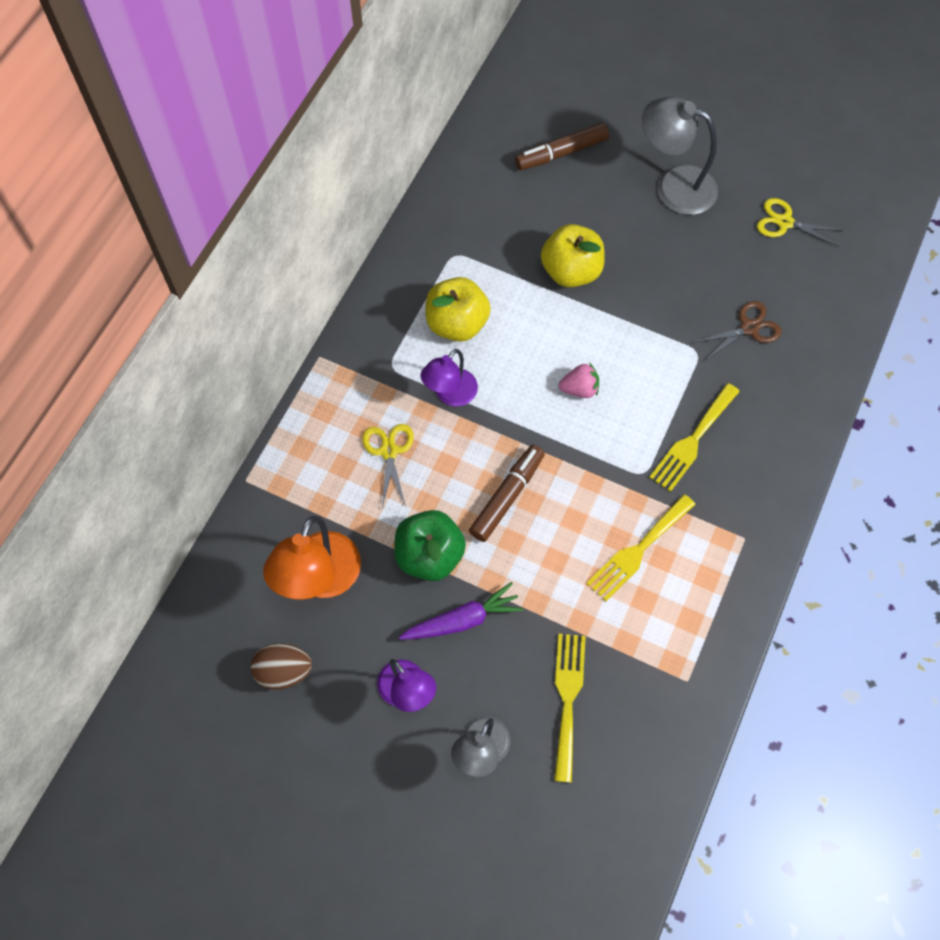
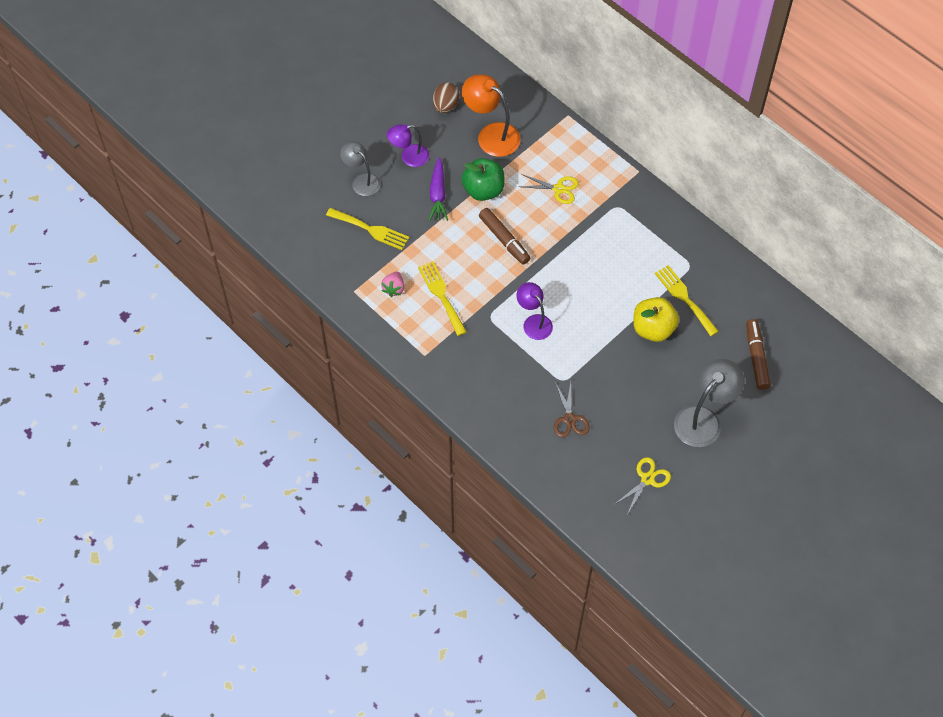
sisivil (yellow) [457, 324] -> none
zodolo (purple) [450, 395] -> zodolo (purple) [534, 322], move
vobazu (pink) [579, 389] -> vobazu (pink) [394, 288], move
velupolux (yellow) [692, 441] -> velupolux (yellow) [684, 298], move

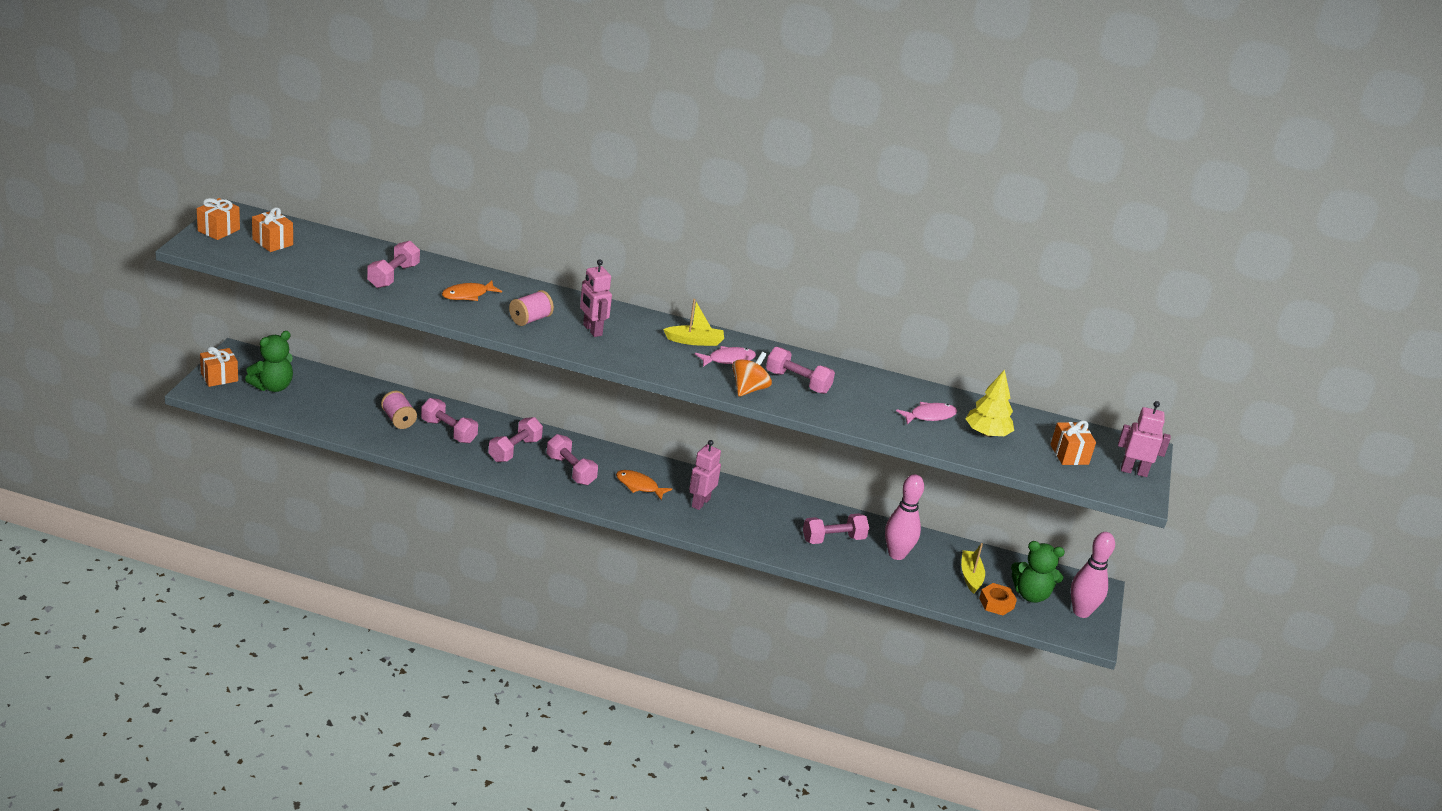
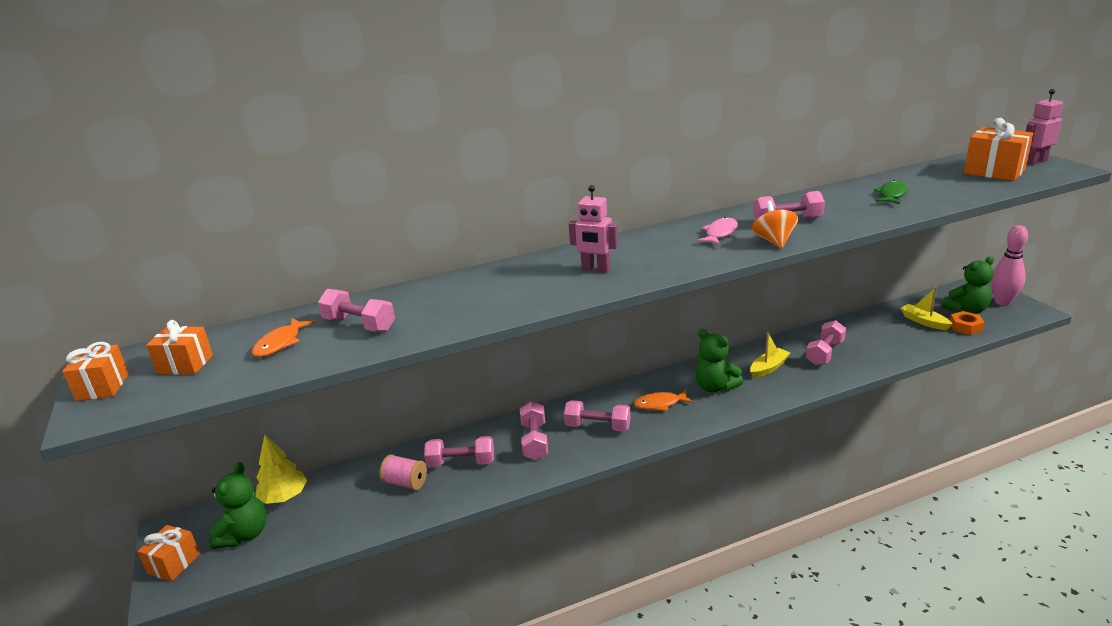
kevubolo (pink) [530, 319] -> none
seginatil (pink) [896, 554] -> none
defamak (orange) [468, 295] -> defamak (orange) [280, 343], move
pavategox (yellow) [694, 341] -> pavategox (yellow) [768, 368], move
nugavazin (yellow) [987, 433] -> nugavazin (yellow) [284, 497], move
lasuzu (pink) [700, 502] -> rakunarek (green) [715, 387]
defamak (pink) [929, 416] -> defamak (green) [892, 195]
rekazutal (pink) [393, 276] -> rekazutal (pink) [359, 325], 45 degrees counterclockwise
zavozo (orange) [1069, 455] -> zavozo (orange) [994, 172], x1.56

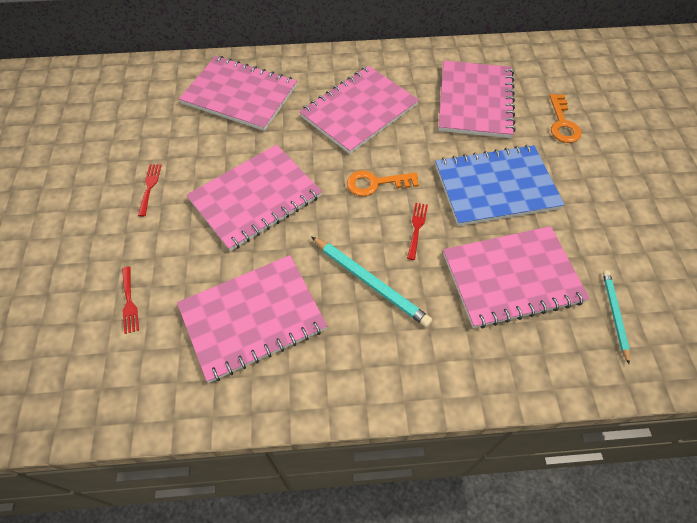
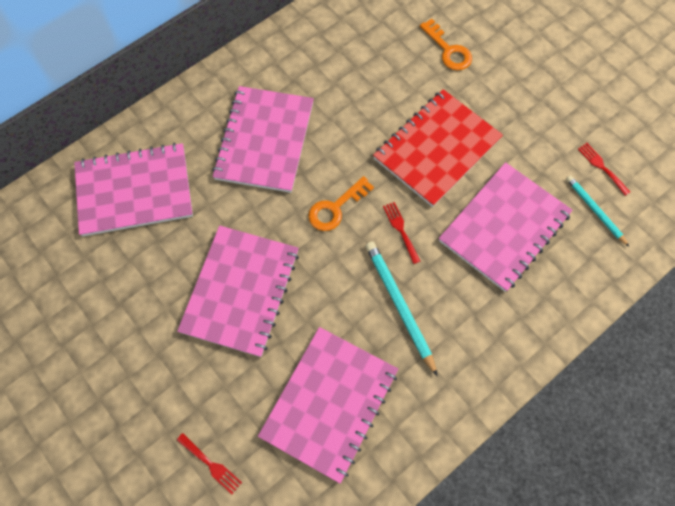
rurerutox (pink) [475, 101] -> none
velupolux (red) [150, 187] -> velupolux (red) [601, 167], move
rurerutox (blue) [496, 187] -> rurerutox (red) [437, 149]
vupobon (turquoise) [370, 282] -> vupobon (turquoise) [399, 305], 120 degrees counterclockwise

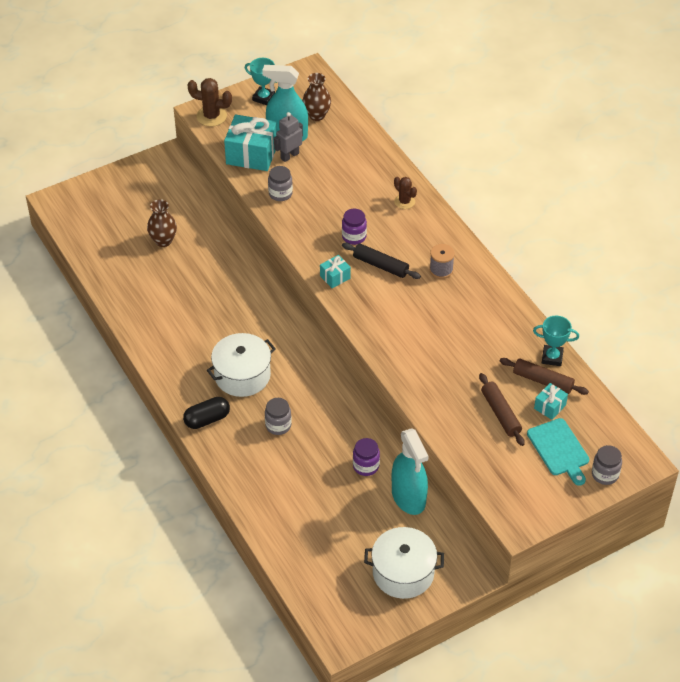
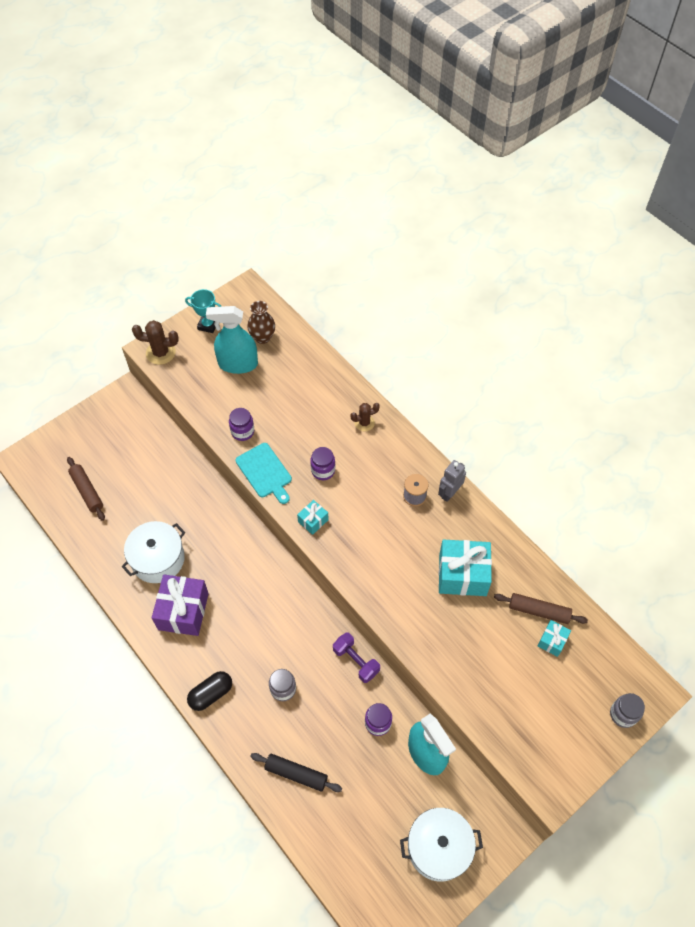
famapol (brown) [163, 241] -> none
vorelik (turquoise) [552, 357] -> none
none -> zavozo (purple) [183, 611]
none -> rekazutal (purple) [356, 661]
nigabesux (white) [242, 375] -> nigabesux (white) [158, 559], move
zavozo (turquoise) [252, 154] -> zavozo (turquoise) [462, 575], move
lasuzu (grey) [289, 156] -> lasuzu (grey) [449, 493], move
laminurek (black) [380, 265] -> laminurek (black) [296, 773], move
laminurek (brown) [500, 413] -> laminurek (brown) [87, 491], move
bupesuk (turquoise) [559, 449] -> bupesuk (turquoise) [265, 472], move
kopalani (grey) [280, 194] -> kopalani (purple) [242, 431]
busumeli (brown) [404, 202] -> busumeli (brown) [364, 423], 60 degrees counterclockwise

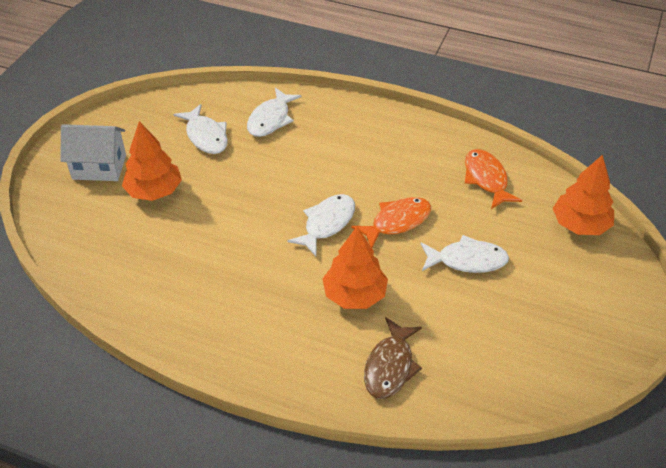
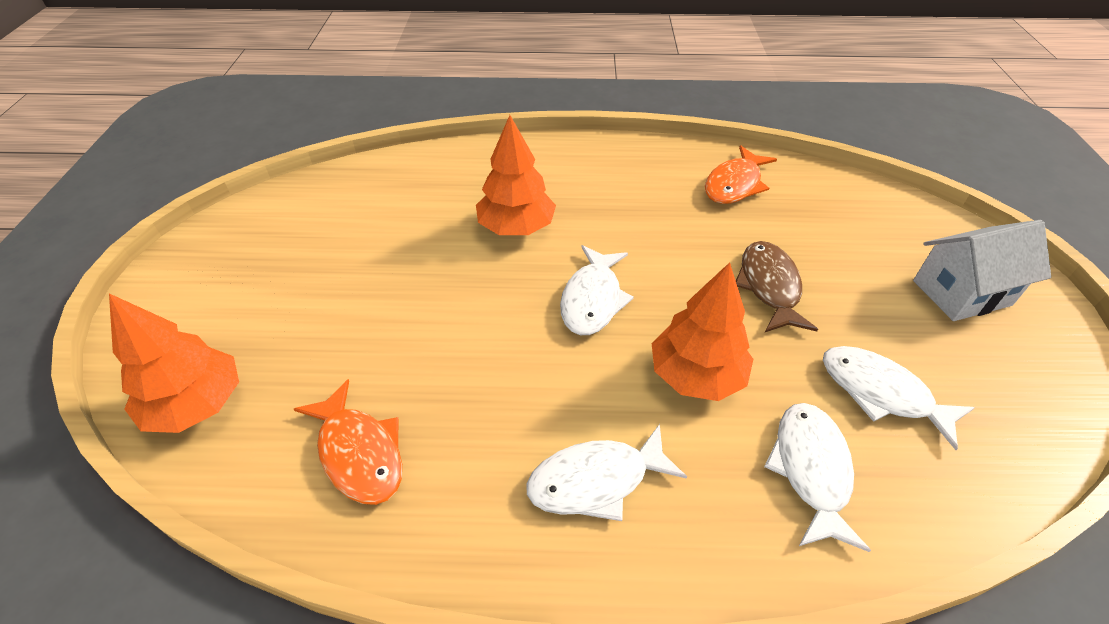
nugavazin (orange) [154, 191] -> nugavazin (orange) [696, 375], move
defamak (orange) [397, 222] -> defamak (orange) [734, 184], move
defamak (brown) [390, 366] -> defamak (brown) [769, 286], move
defamak (white) [467, 260] -> defamak (white) [596, 480], move

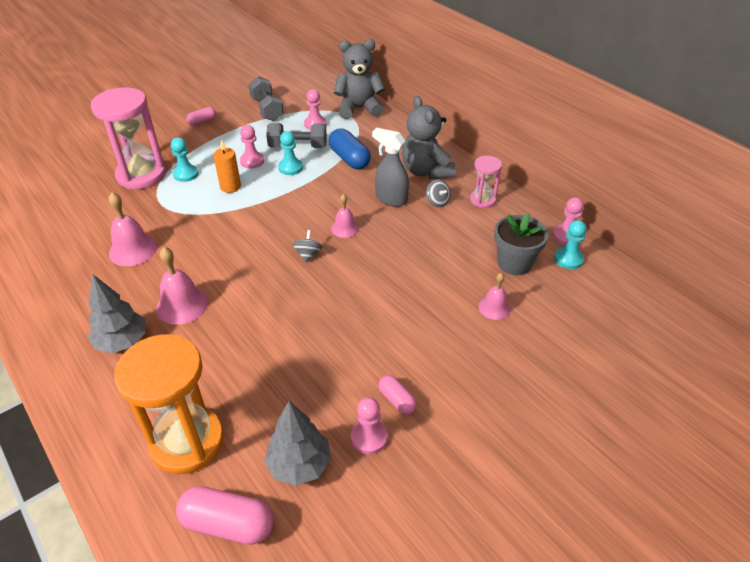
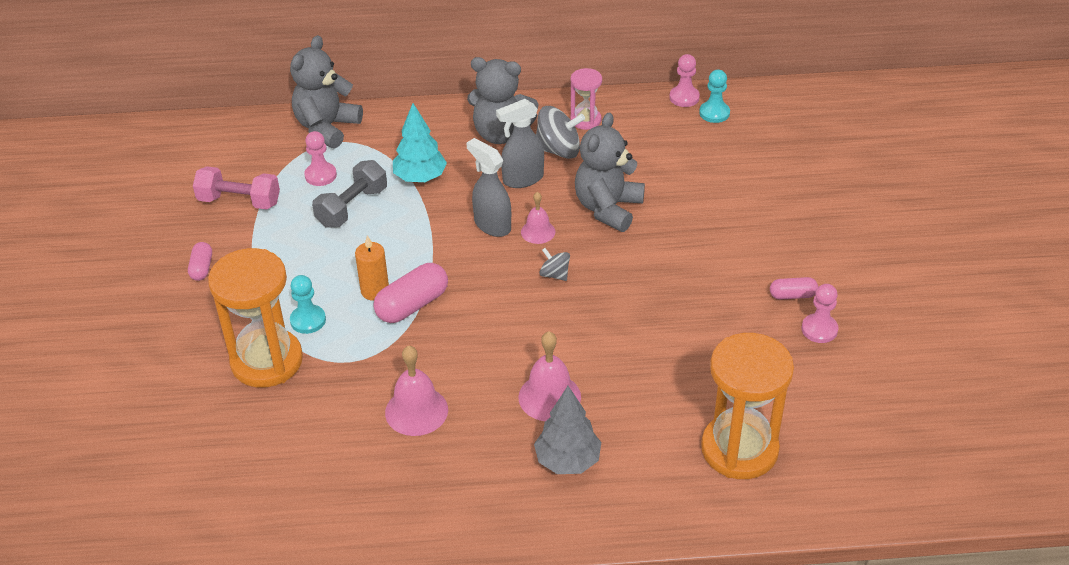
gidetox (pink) [252, 161] -> none
nugavazin (grey) [299, 465] -> none
gidetox (turquoise) [290, 168] -> none
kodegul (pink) [494, 307] -> none
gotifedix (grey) [514, 263] -> none
none -> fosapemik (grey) [492, 225]
none -> rakunarek (grey) [608, 208]
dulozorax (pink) [228, 524] -> dulozorax (pink) [412, 305], move
dulozorax (blue) [349, 159] -> nugavazin (turquoise) [420, 178]
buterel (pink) [141, 175] -> buterel (orange) [267, 361]
rekazutal (grey) [267, 109] -> rekazutal (pink) [239, 201]
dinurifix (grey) [437, 202] -> dinurifix (grey) [558, 150], x1.78

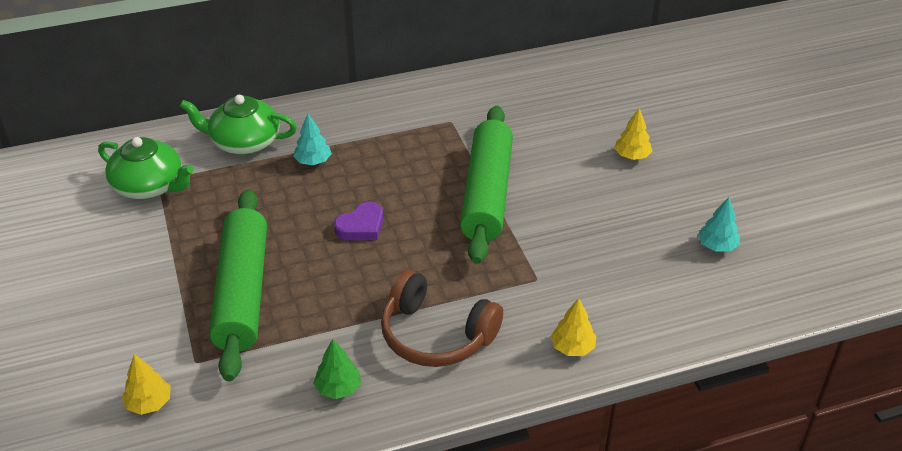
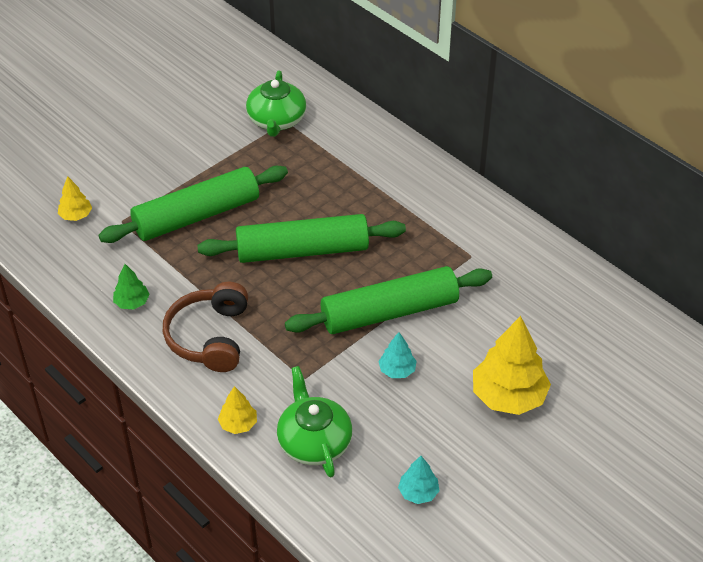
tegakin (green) [244, 142] -> tegakin (green) [314, 441], move
nugavazin (turquoise) [313, 161] -> nugavazin (turquoise) [397, 370], move
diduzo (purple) [361, 226] -> laminurek (green) [302, 251]
nugavazin (yellow) [632, 156] -> nugavazin (yellow) [508, 396], x2.01

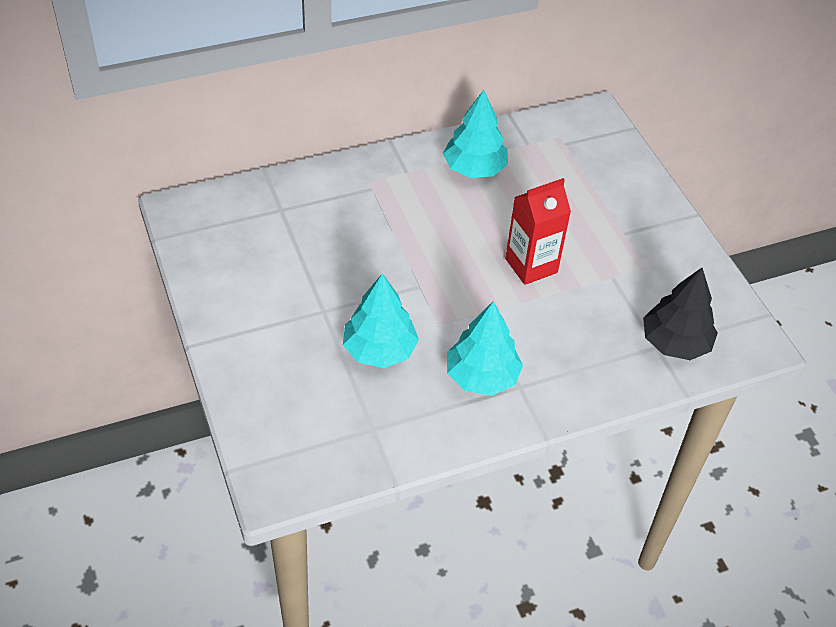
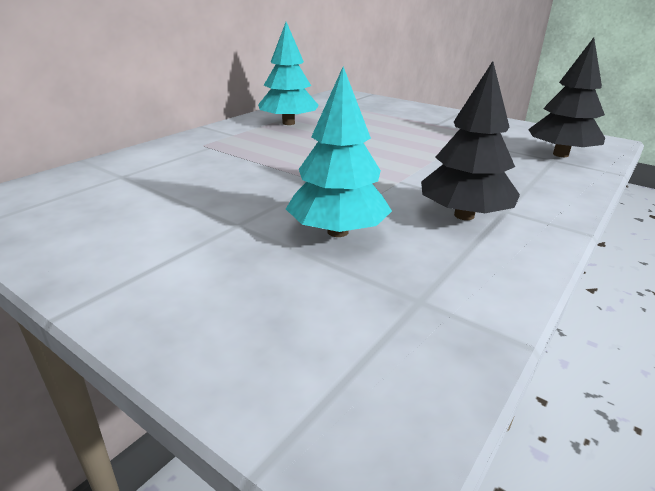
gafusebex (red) [531, 265] -> none
nugavazin (turquoise) [482, 376] -> nugavazin (black) [464, 215]

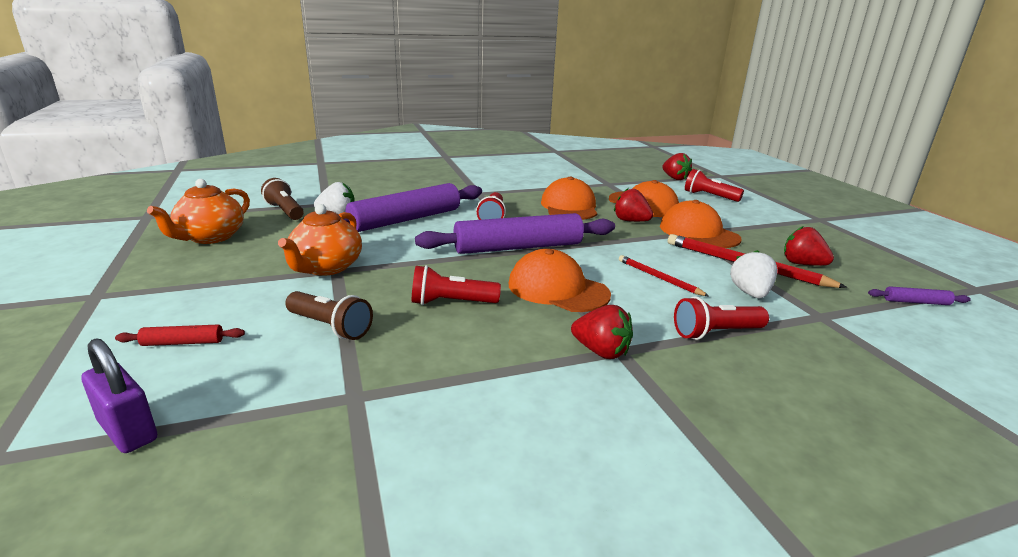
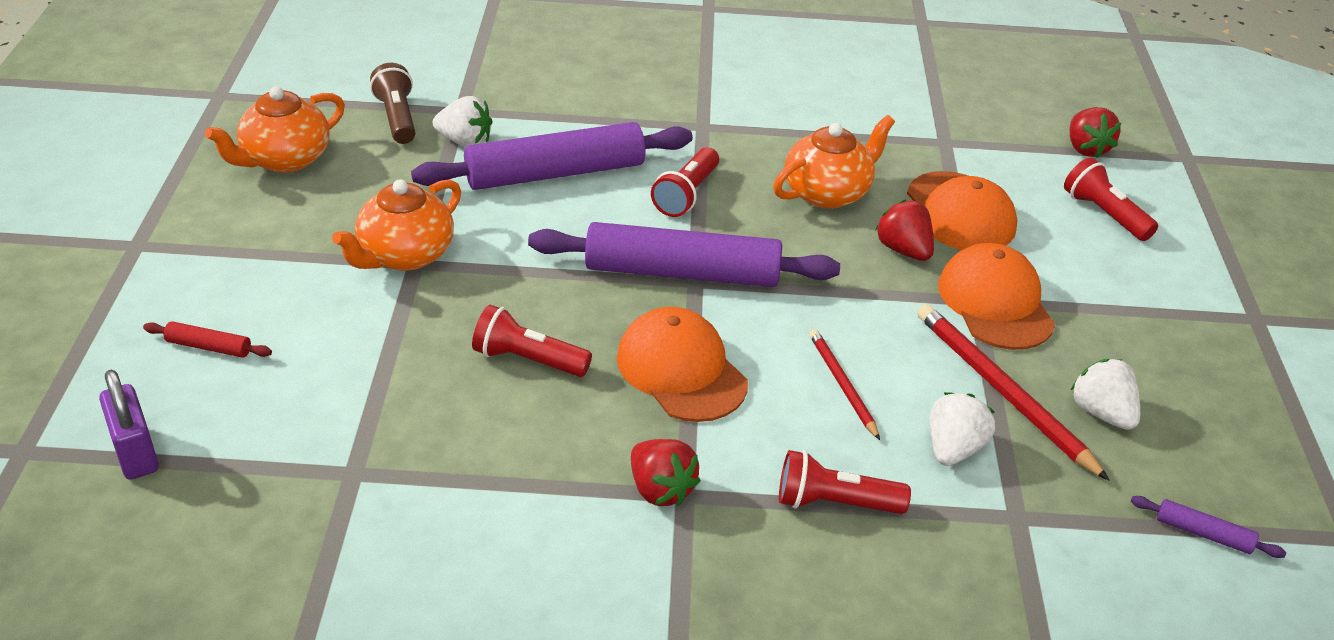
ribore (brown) [330, 327] -> none
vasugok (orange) [569, 207] -> tegakin (orange) [828, 192]
vobazu (red) [802, 264] -> vobazu (white) [1101, 413]

